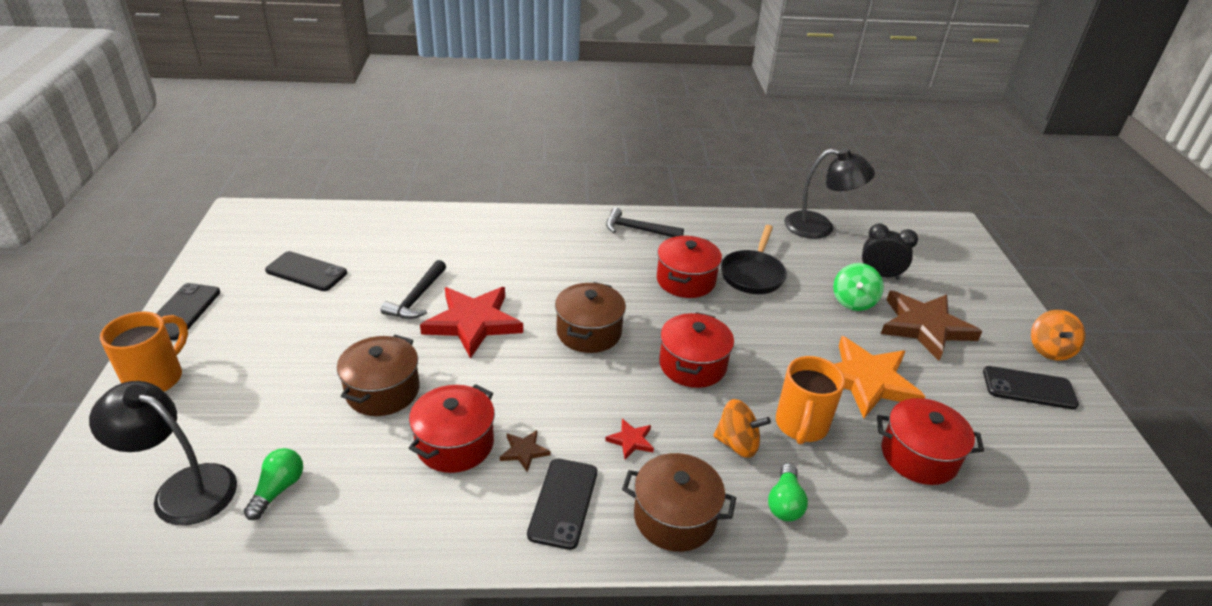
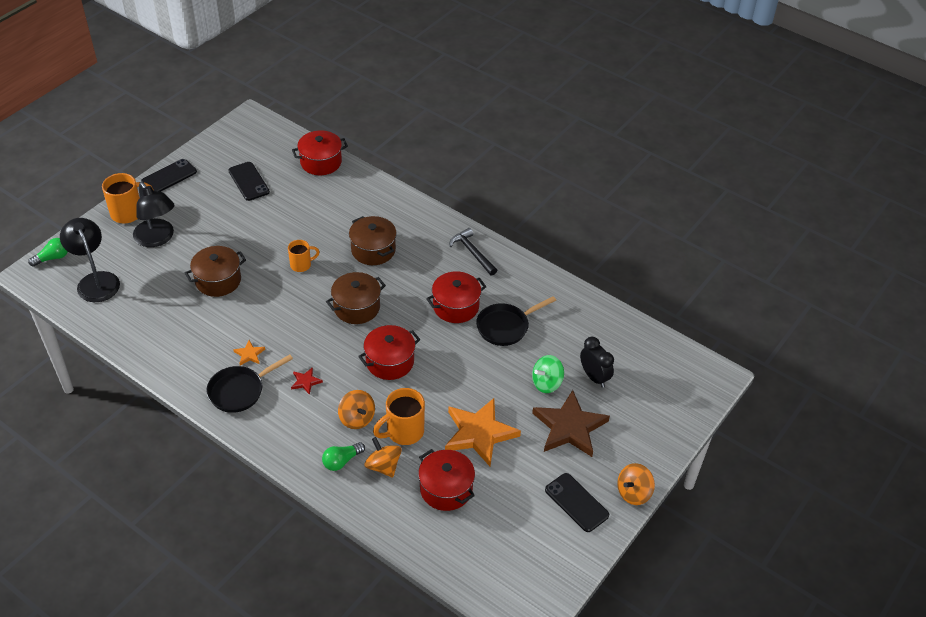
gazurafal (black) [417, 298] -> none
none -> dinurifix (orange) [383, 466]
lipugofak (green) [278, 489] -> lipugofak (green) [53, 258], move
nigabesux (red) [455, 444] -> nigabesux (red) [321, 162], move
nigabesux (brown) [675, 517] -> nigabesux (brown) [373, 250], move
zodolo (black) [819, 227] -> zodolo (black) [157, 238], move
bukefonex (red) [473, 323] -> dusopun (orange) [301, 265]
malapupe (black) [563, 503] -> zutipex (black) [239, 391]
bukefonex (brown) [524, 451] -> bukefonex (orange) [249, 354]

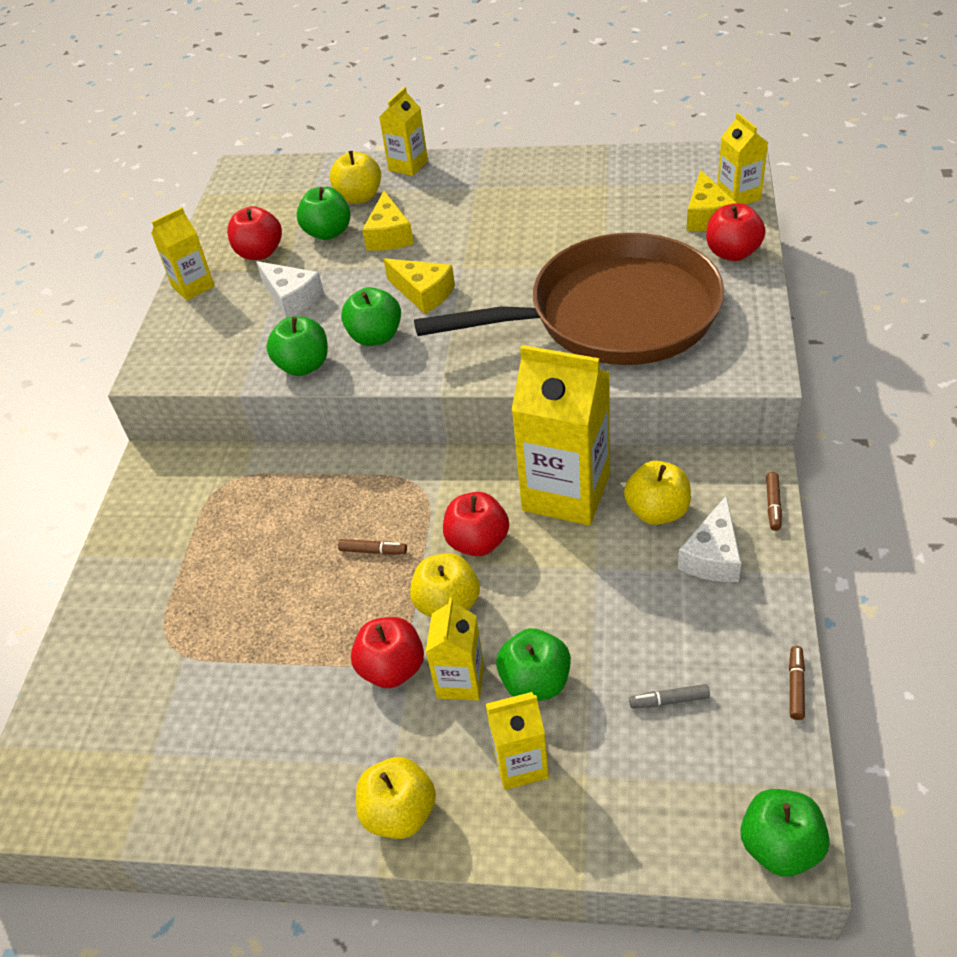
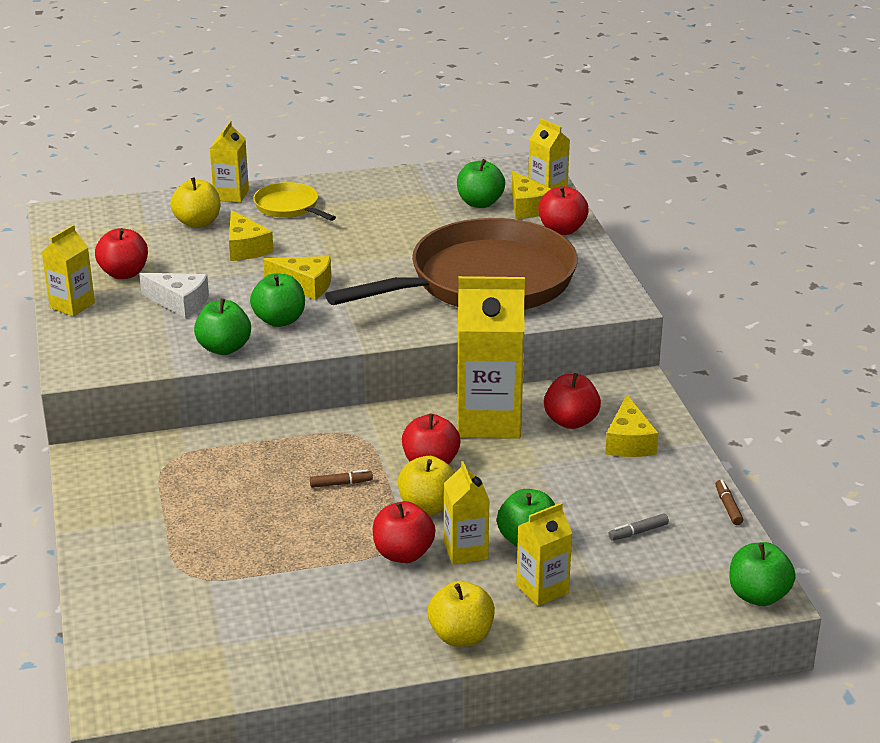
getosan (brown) [773, 505] -> none
none -> zutipex (yellow) [289, 207]
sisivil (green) [328, 233] -> sisivil (green) [480, 203], move
sisivil (yellow) [657, 511] -> sisivil (red) [571, 421]
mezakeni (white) [713, 556] -> mezakeni (yellow) [629, 442]

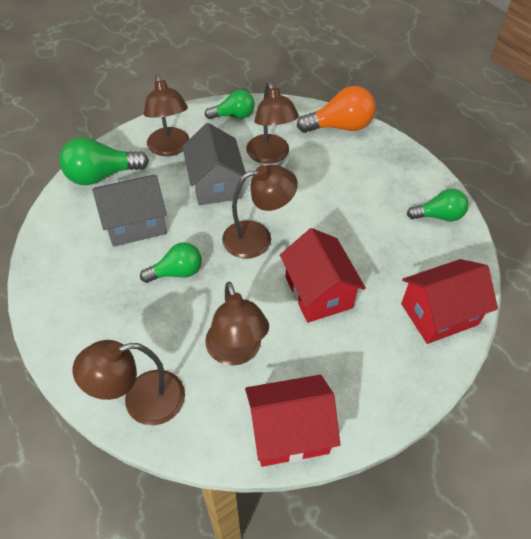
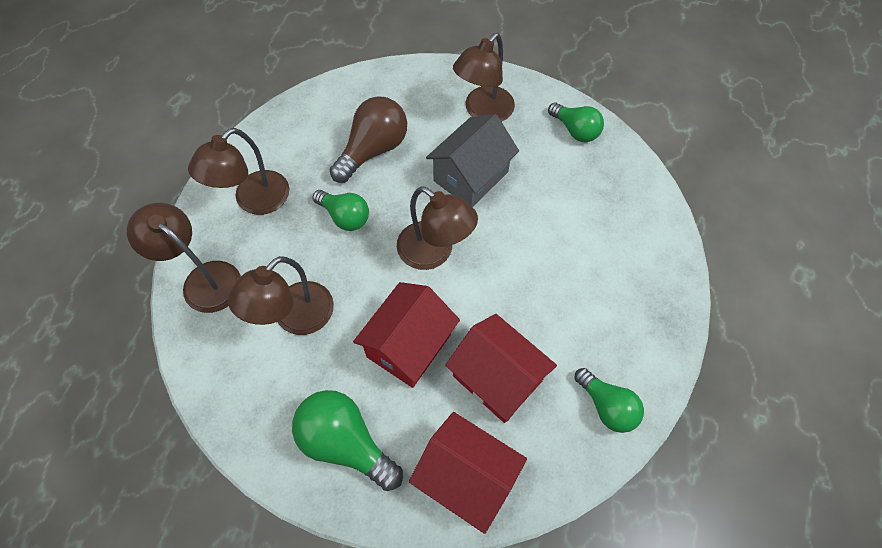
lipugofak (orange) [339, 127] -> none
lipugofak (green) [102, 176] -> lipugofak (green) [346, 443], move
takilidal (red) [289, 432] -> takilidal (red) [497, 378], move
zodolo (brown) [270, 156] -> zodolo (brown) [254, 201], move
takilidal (grey) [135, 224] -> lipugofak (brown) [373, 150]

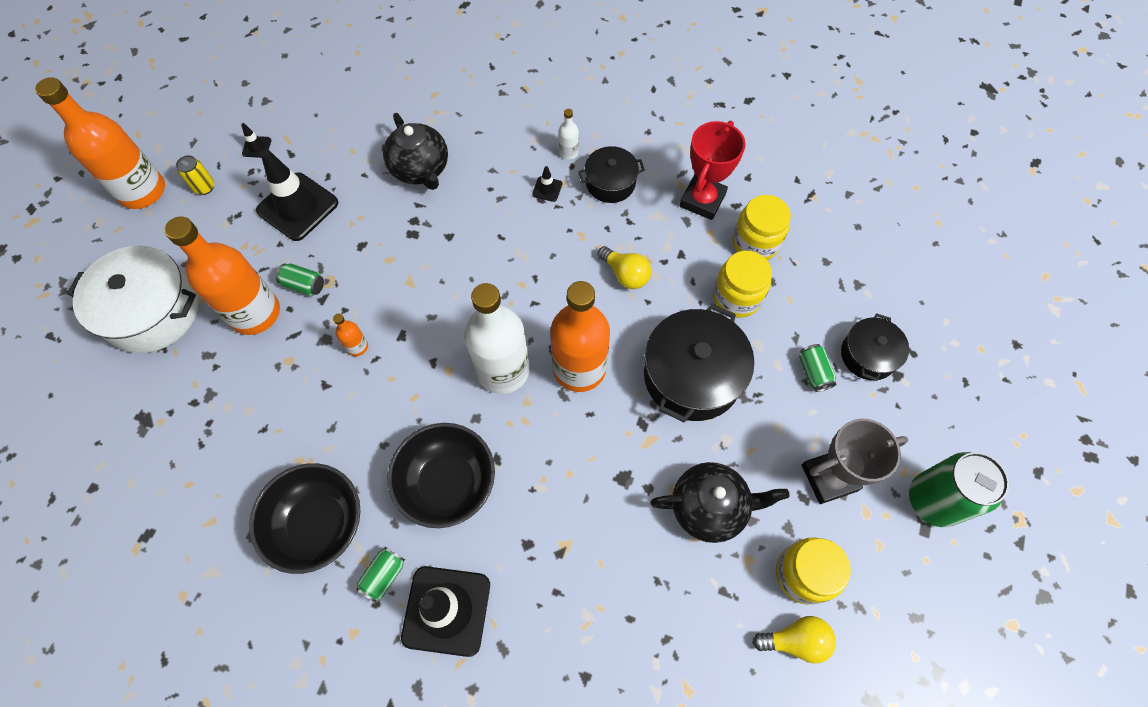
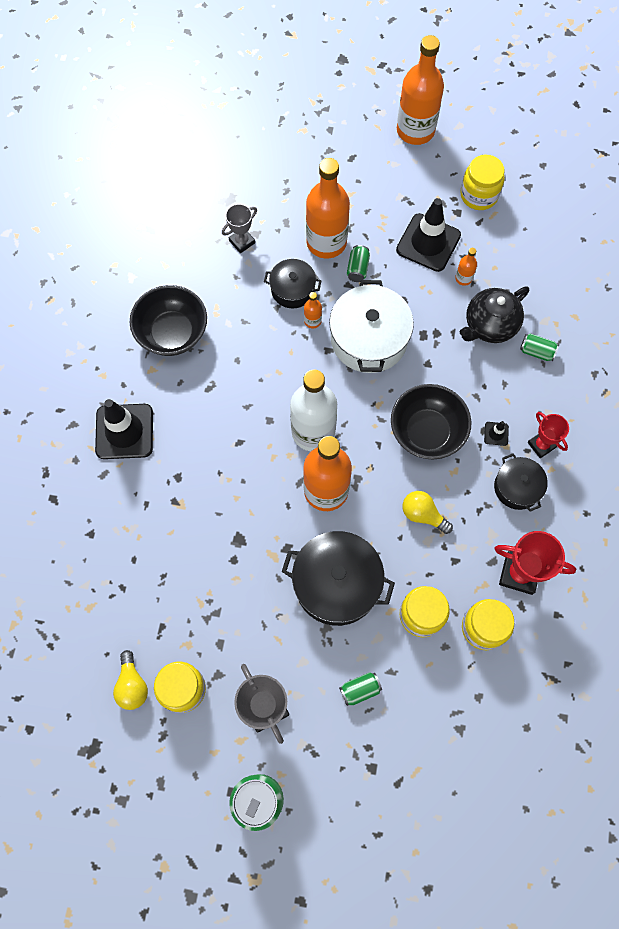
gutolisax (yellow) [204, 187] -> none
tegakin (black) [709, 507] -> none
none -> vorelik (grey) [242, 242]
none -> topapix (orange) [463, 278]
nigabesux (white) [152, 311] -> nigabesux (white) [369, 339], move
gutolisax (green) [384, 575] -> gutolisax (green) [536, 351], move
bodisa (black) [447, 483] -> bodisa (black) [427, 432], move
nigabesux (black) [868, 355] -> nigabesux (black) [293, 289], move
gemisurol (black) [257, 147] -> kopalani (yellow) [479, 195]
topapix (white) [568, 152] -> vorelik (red) [541, 445]
lipugofak (yellow) [625, 274] -> lipugofak (yellow) [423, 515], 90 degrees clockwise

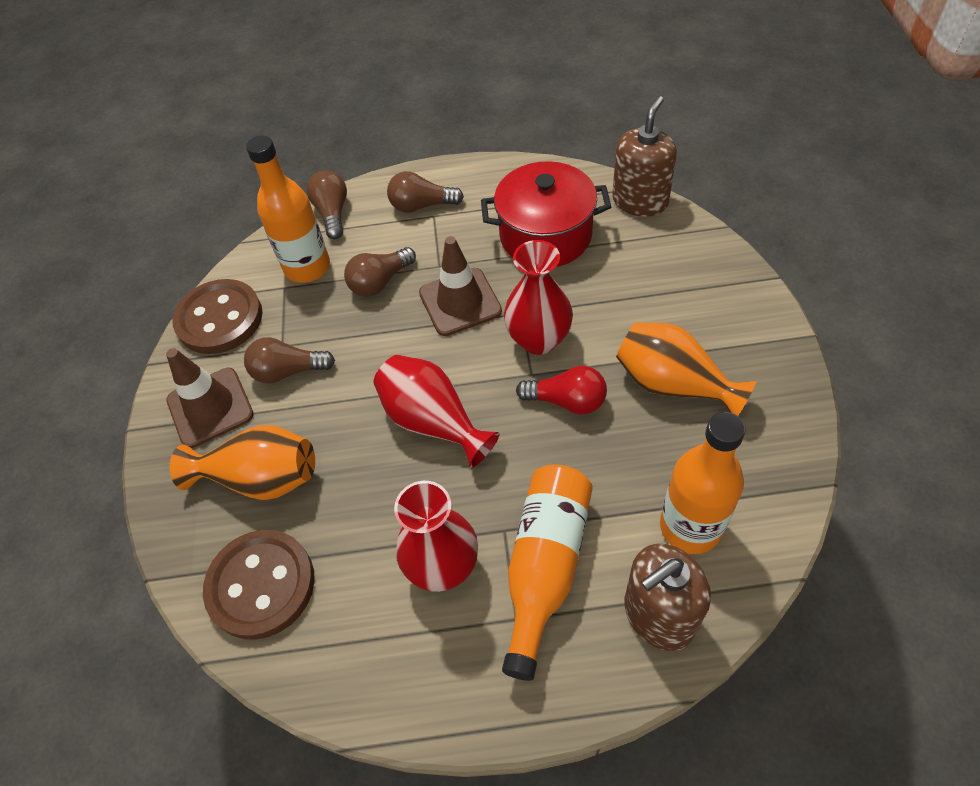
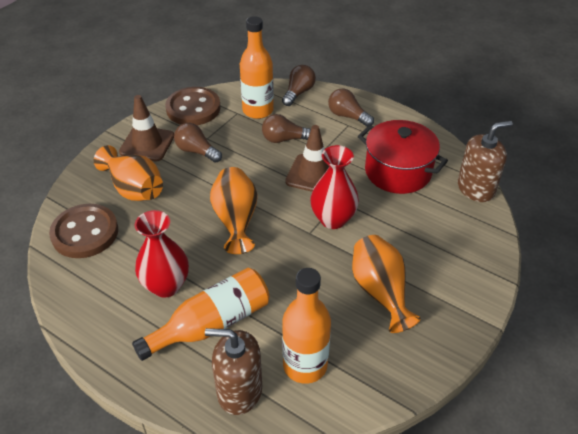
lipugofak (red) [567, 401] -> none
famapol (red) [433, 422] -> famapol (orange) [236, 220]

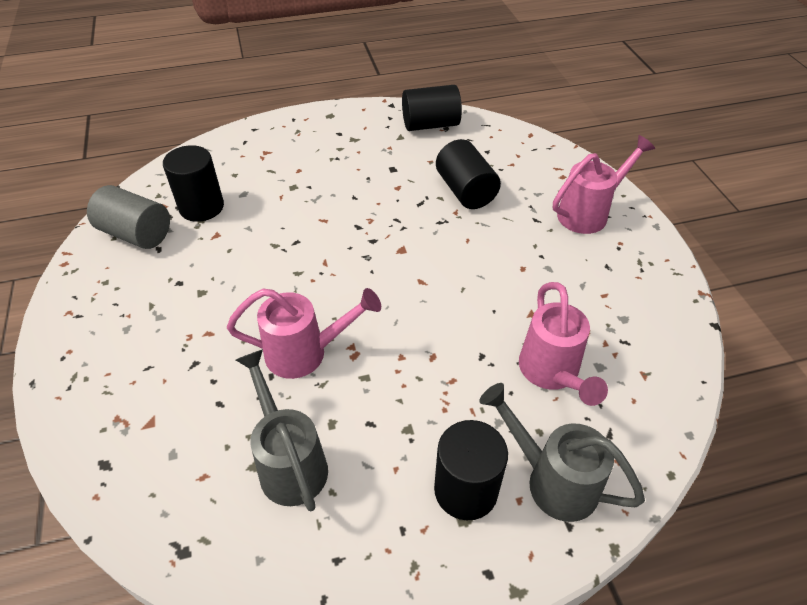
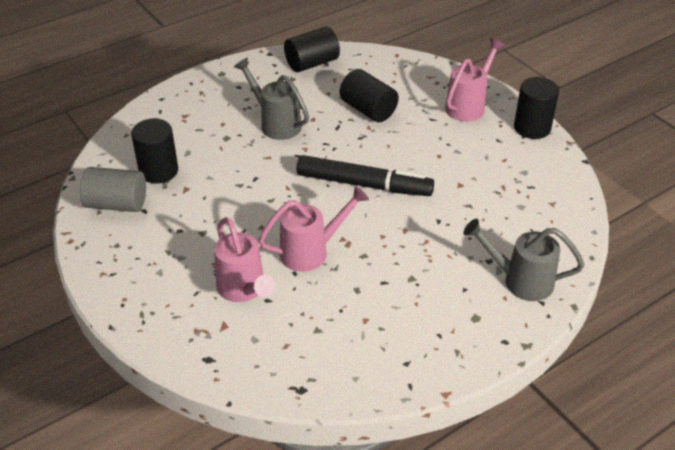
none -> getosan (black) [364, 184]
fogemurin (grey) [289, 462] -> fogemurin (grey) [276, 123], move
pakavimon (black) [466, 490] -> pakavimon (black) [532, 128], move
fogemurin (pink) [552, 373] -> fogemurin (pink) [244, 289], move

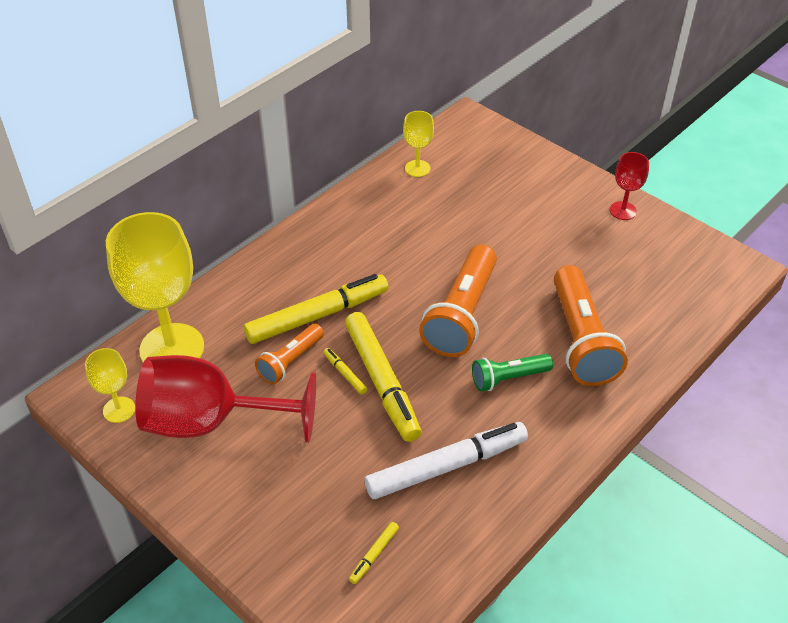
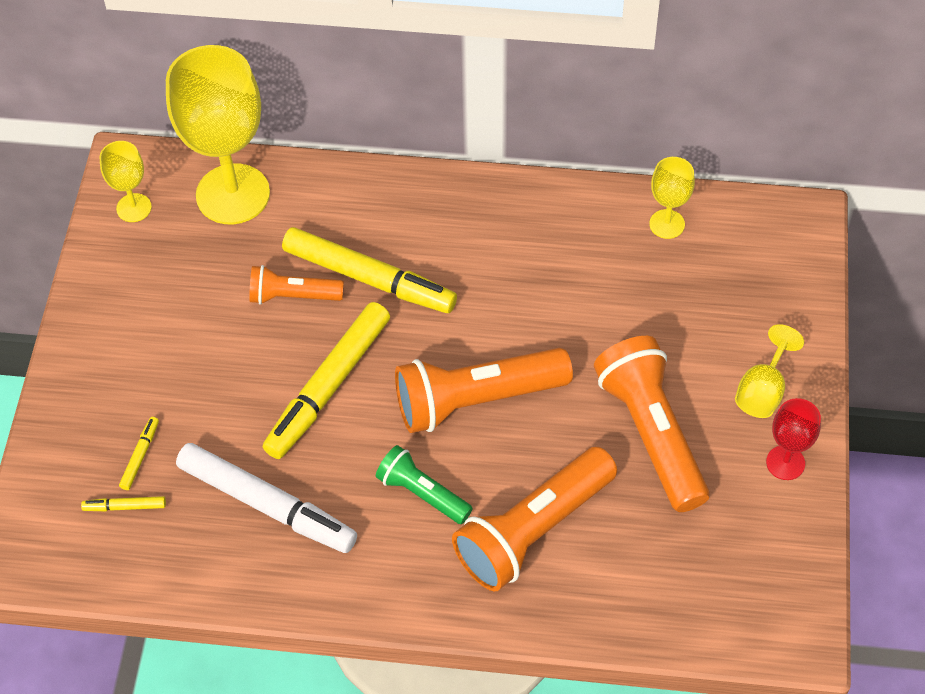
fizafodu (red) [210, 422] -> none
none -> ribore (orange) [651, 433]
none -> fizafodu (yellow) [763, 391]
getosan (yellow) [345, 374] -> getosan (yellow) [140, 456], move

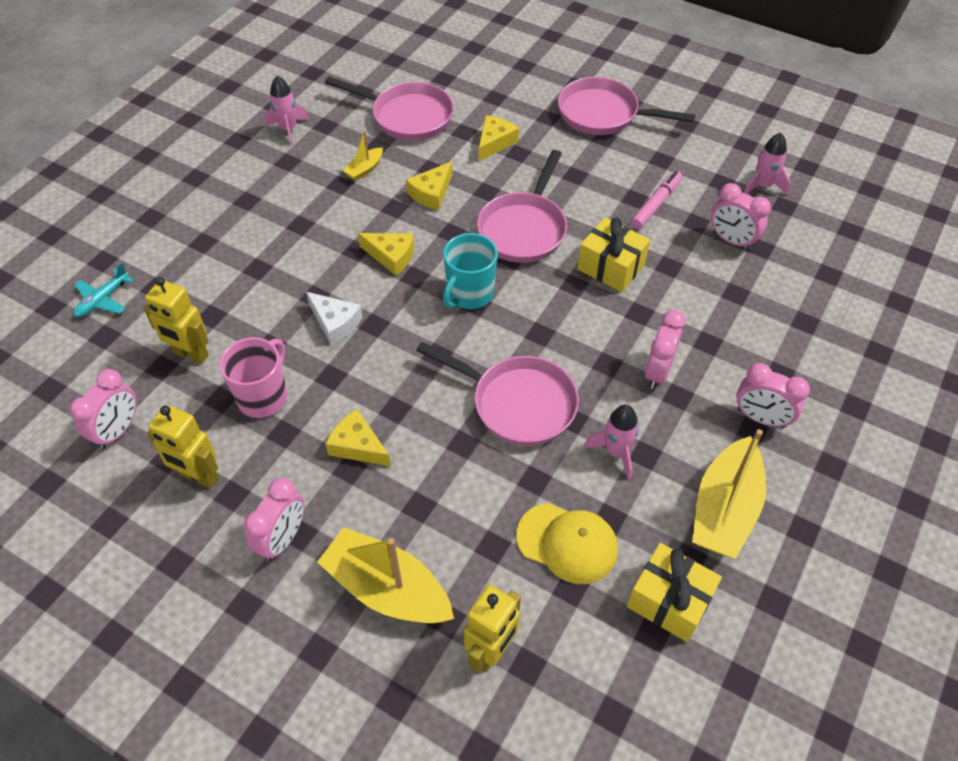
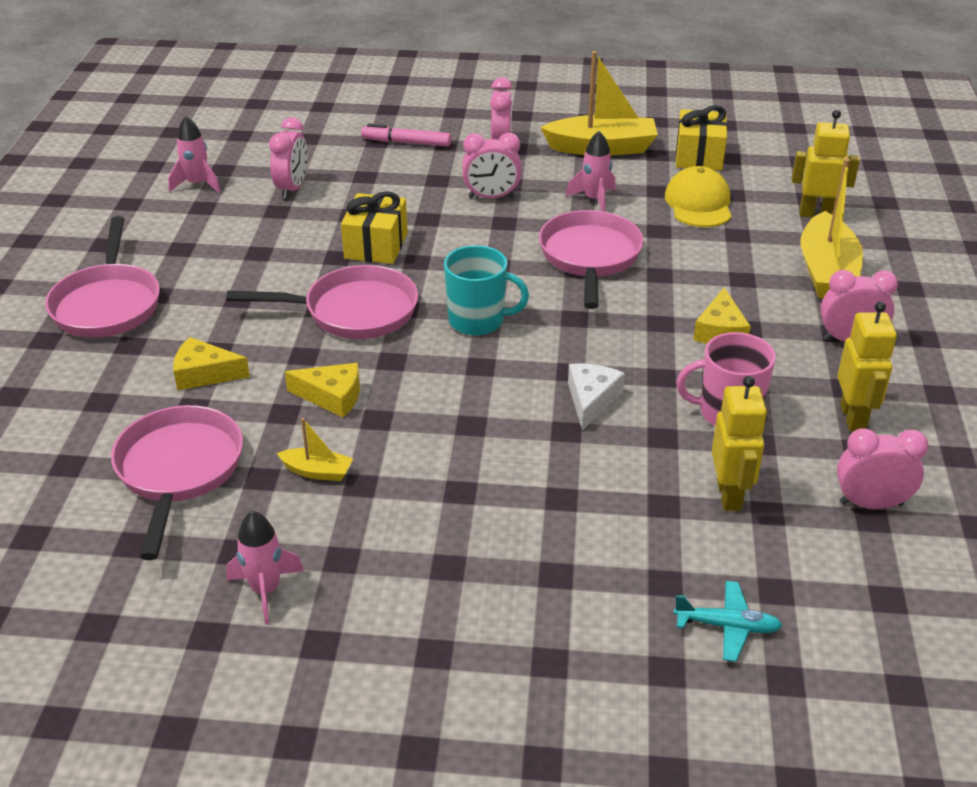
mezakeni (yellow) [391, 256] -> none
getosan (pink) [656, 204] -> getosan (pink) [406, 142], move

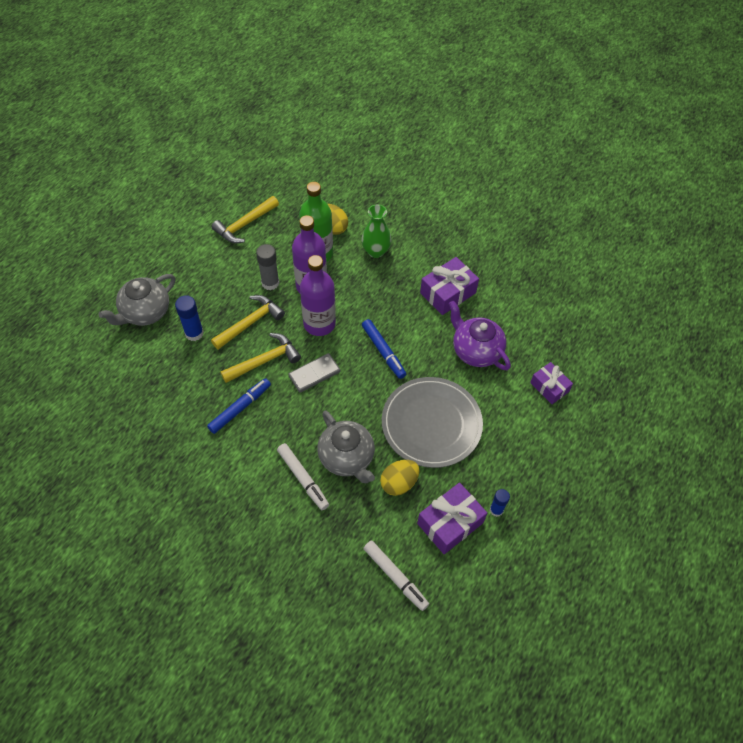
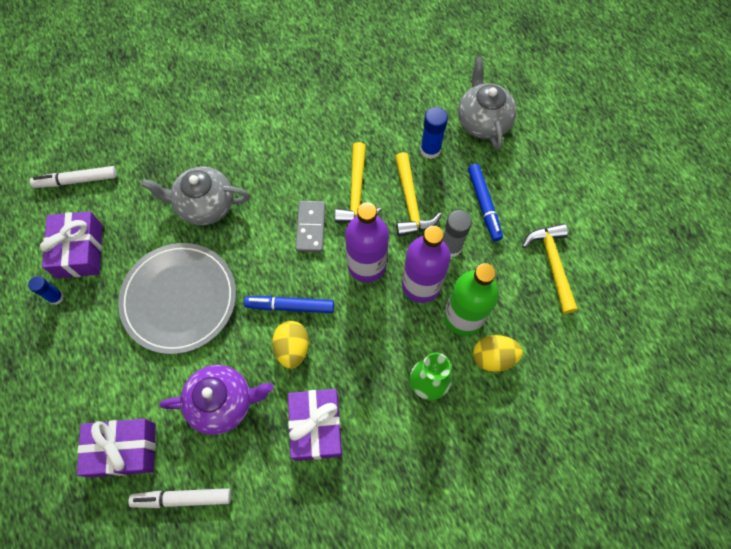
getosan (blue) [240, 408] -> getosan (blue) [484, 205], move
getosan (white) [303, 478] -> getosan (white) [182, 498], move
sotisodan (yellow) [399, 483] -> sotisodan (yellow) [292, 348], move
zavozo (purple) [549, 387] -> zavozo (purple) [123, 450], x1.53

